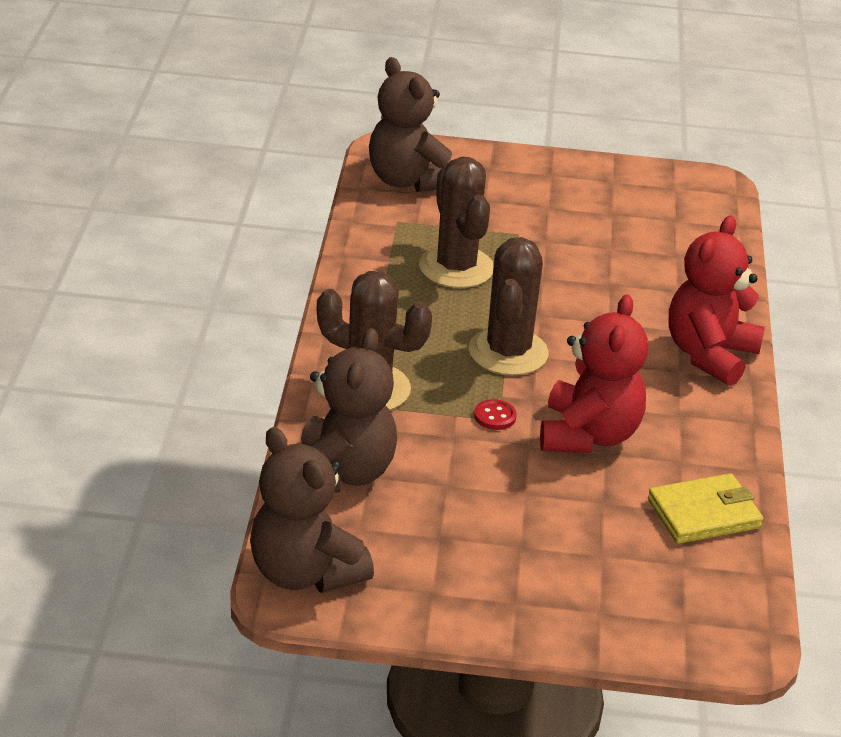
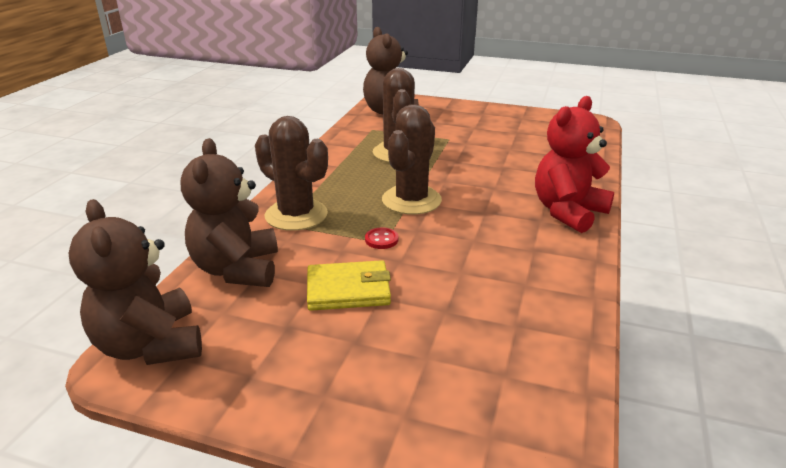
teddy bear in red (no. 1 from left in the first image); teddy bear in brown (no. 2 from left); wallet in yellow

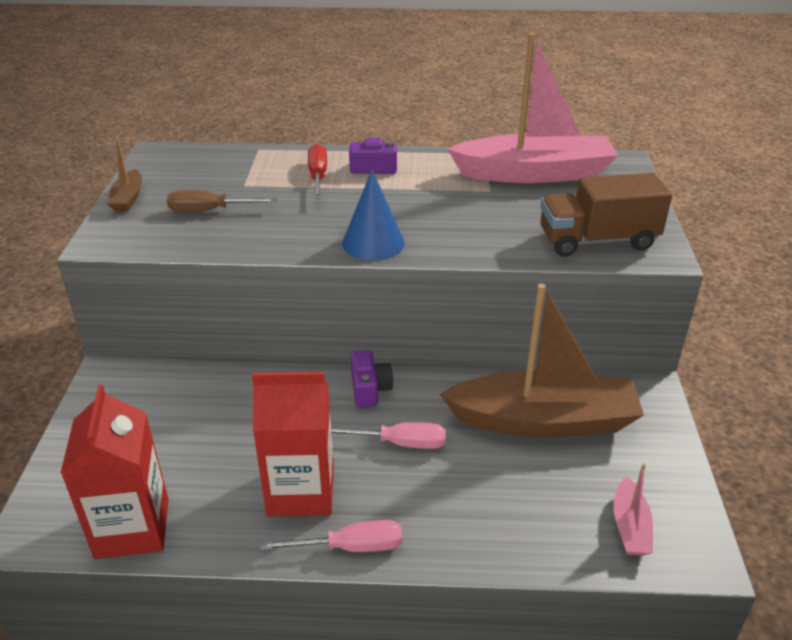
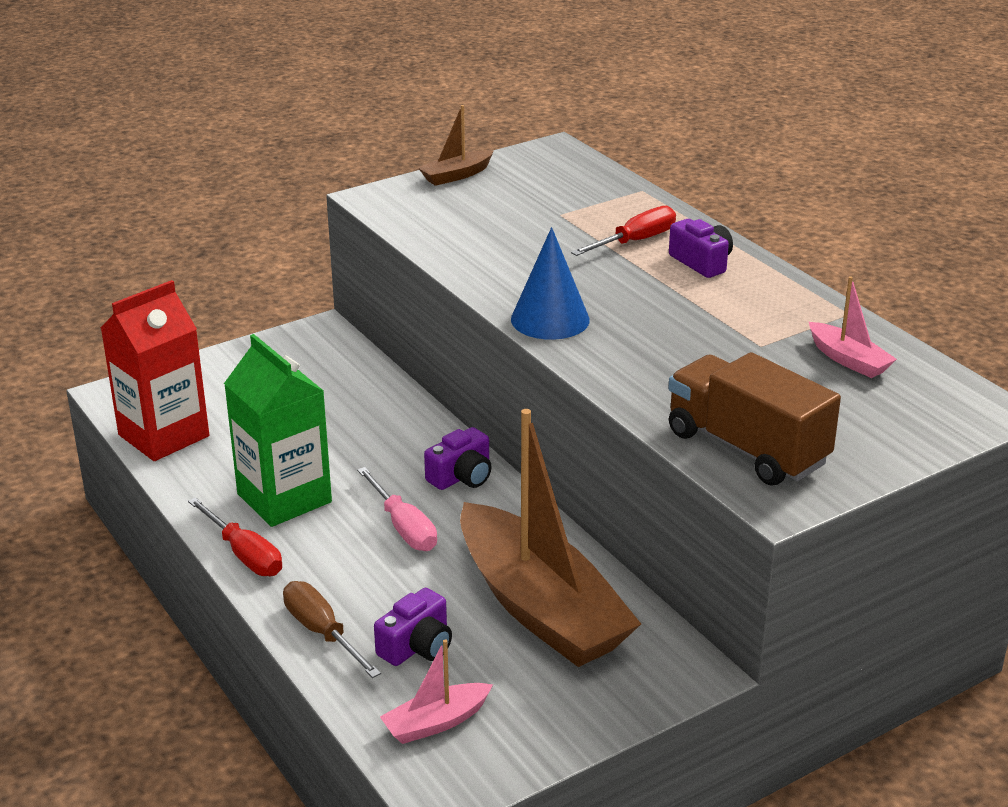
boat in pink (no. 2 from left); screwdriver in brown; carton in green; screwdriver in red (no. 1 from left); camera in purple (no. 1 from left)

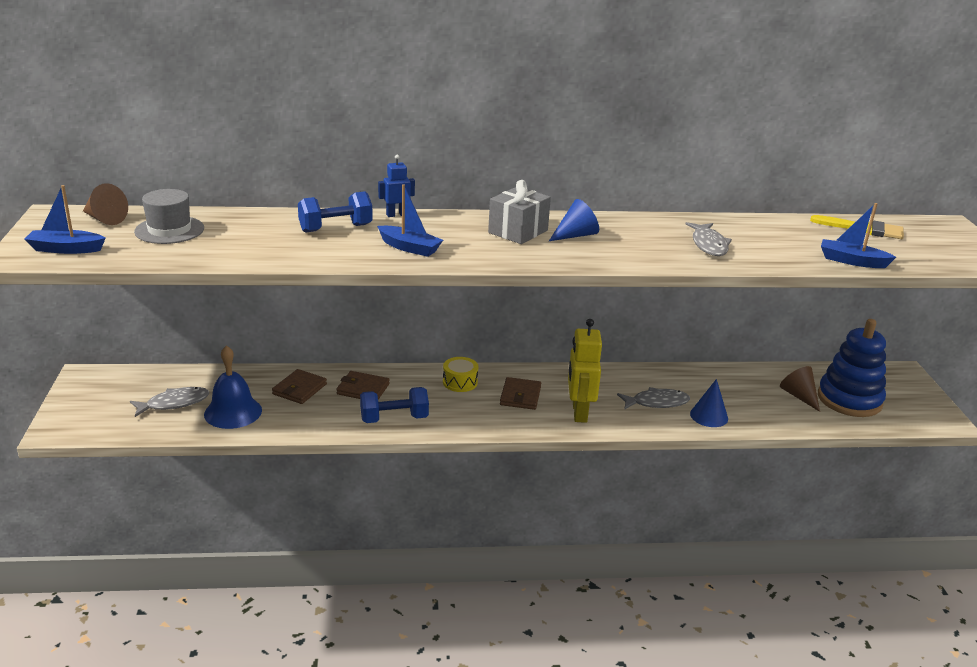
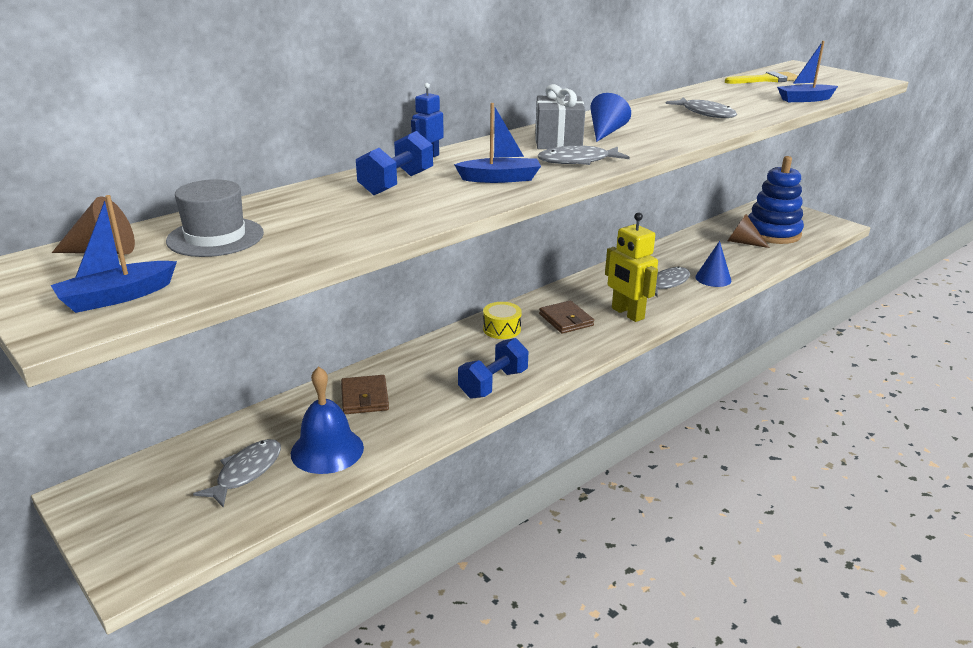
wallet in brown (no. 2 from left in the first image); fish in grey (no. 2 from left)

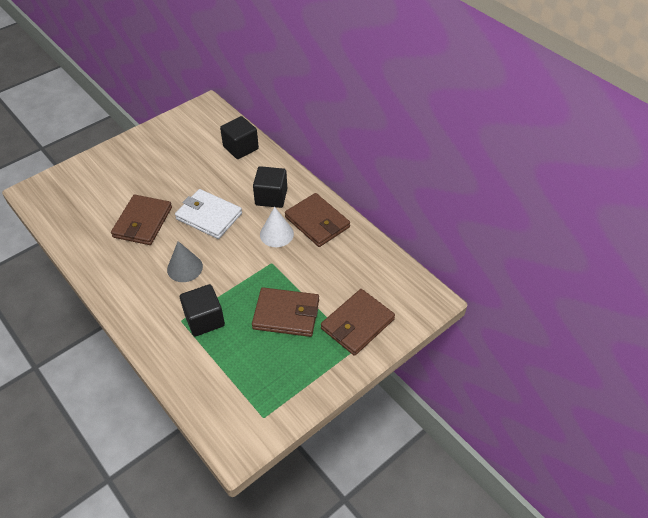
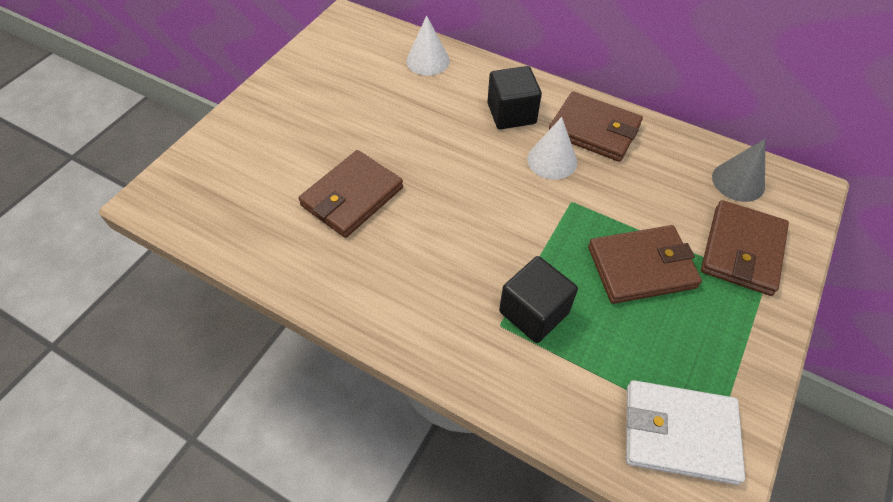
cone in white (no. 1 from left); wallet in white; wallet in brown (no. 1 from left); cone in grey

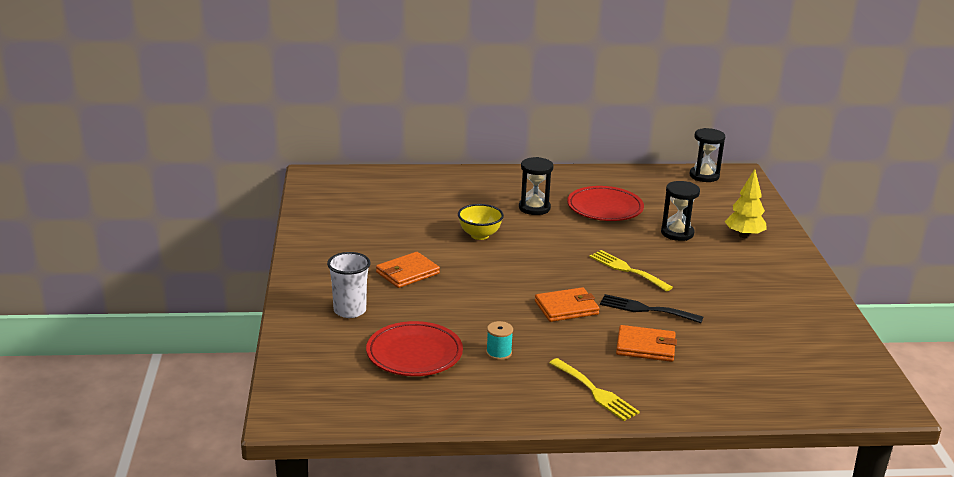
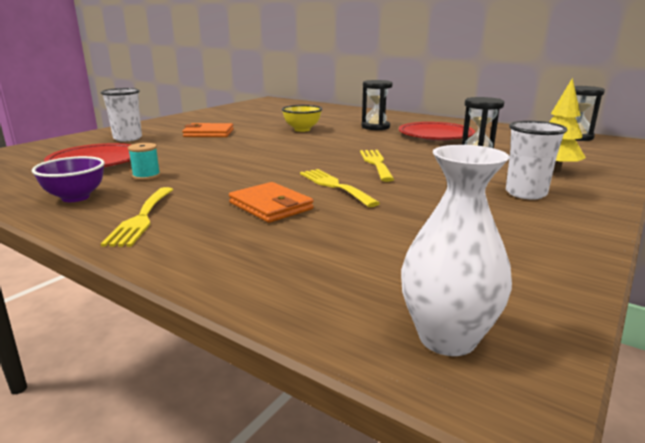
wallet in orange (no. 2 from left in the first image); fork in yellow (no. 2 from left); cup in white (no. 2 from left); vase in white; bowl in purple

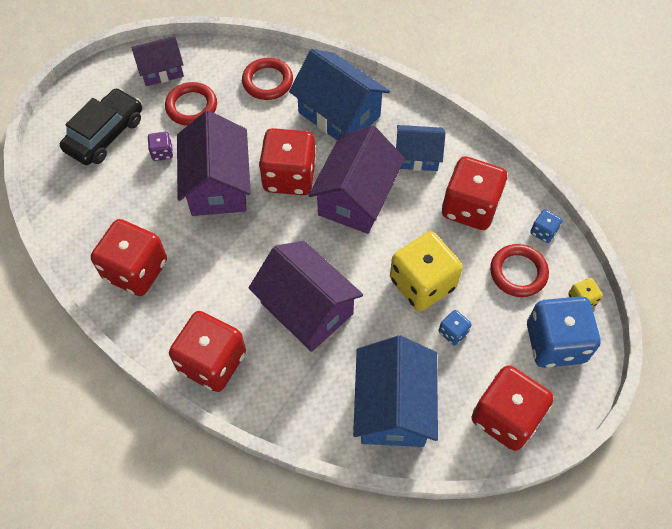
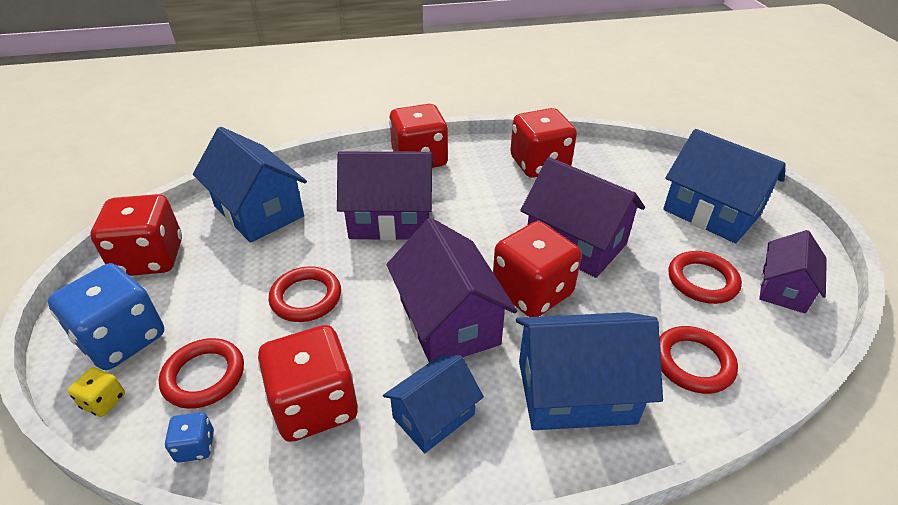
house in blue (no. 4 from left); dice in purple; ring in red (no. 2 from left); dice in blue (no. 1 from left in the first image)

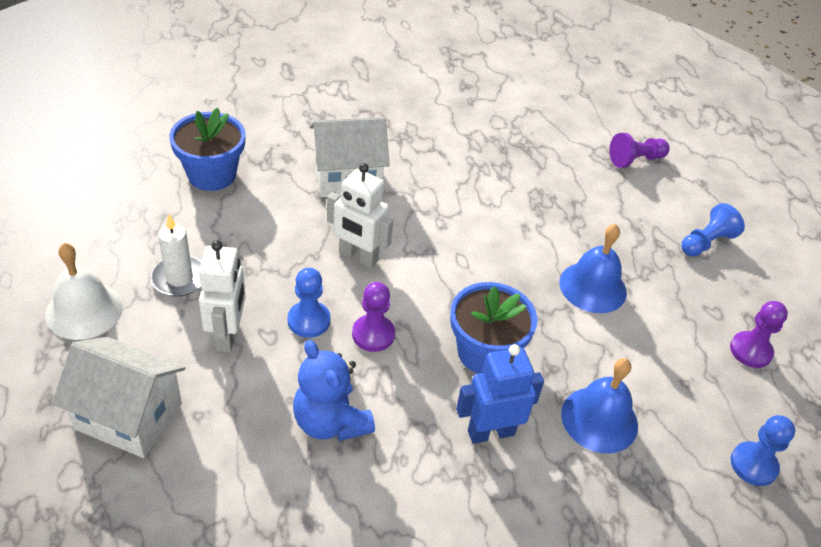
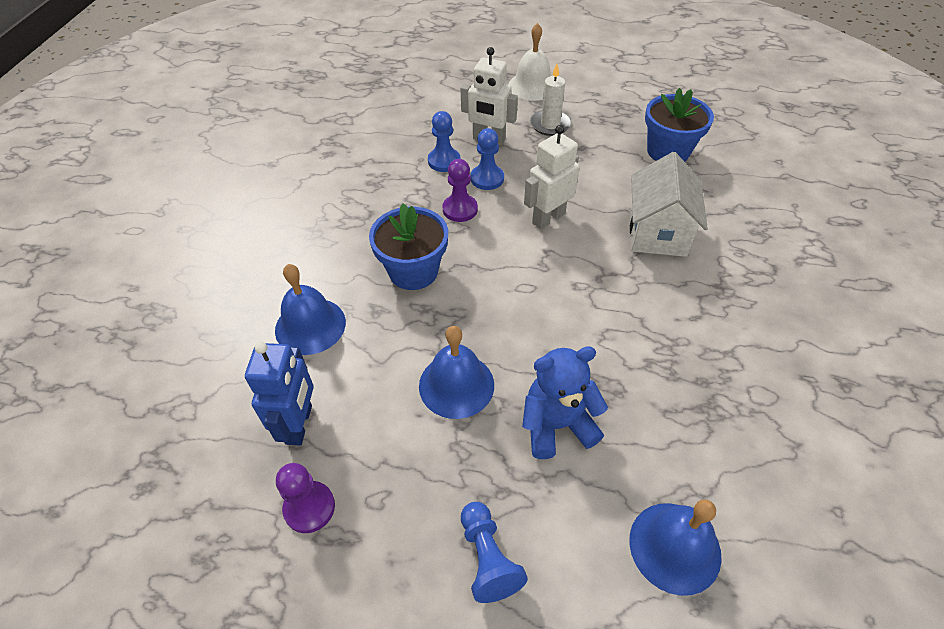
bell in blue (no. 3 from left); house in white (no. 1 from left in the first image); teddy bear in blue; robot in blue; pawn in blue (no. 1 from left)

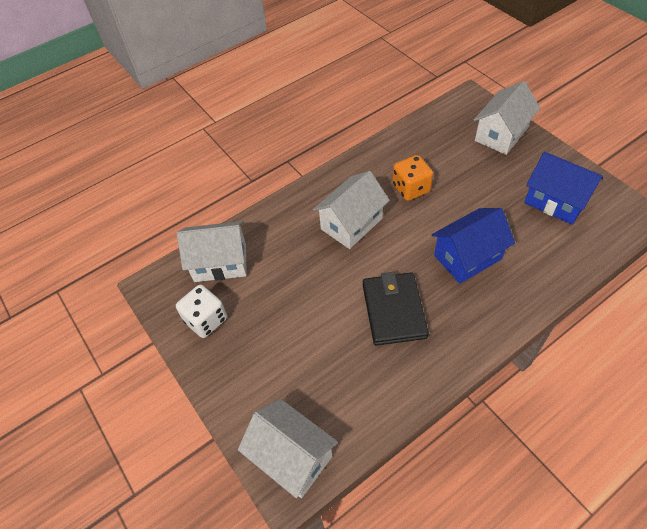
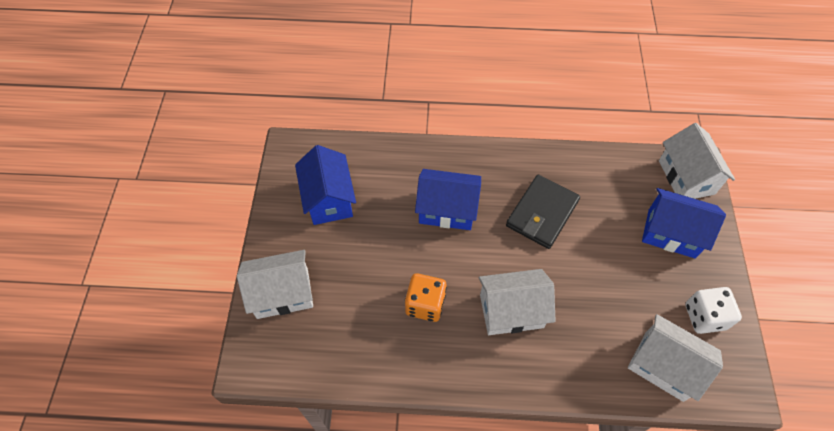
house in blue (no. 3 from left)

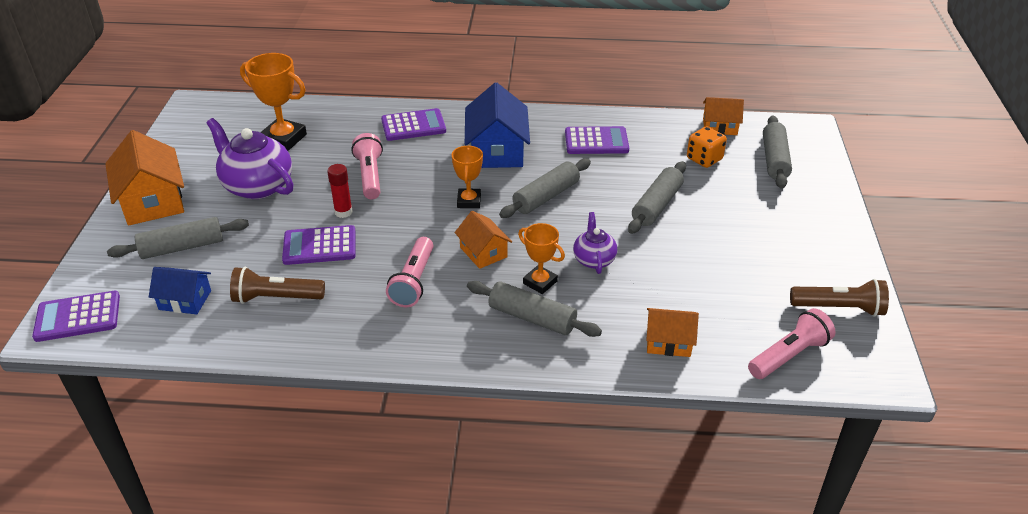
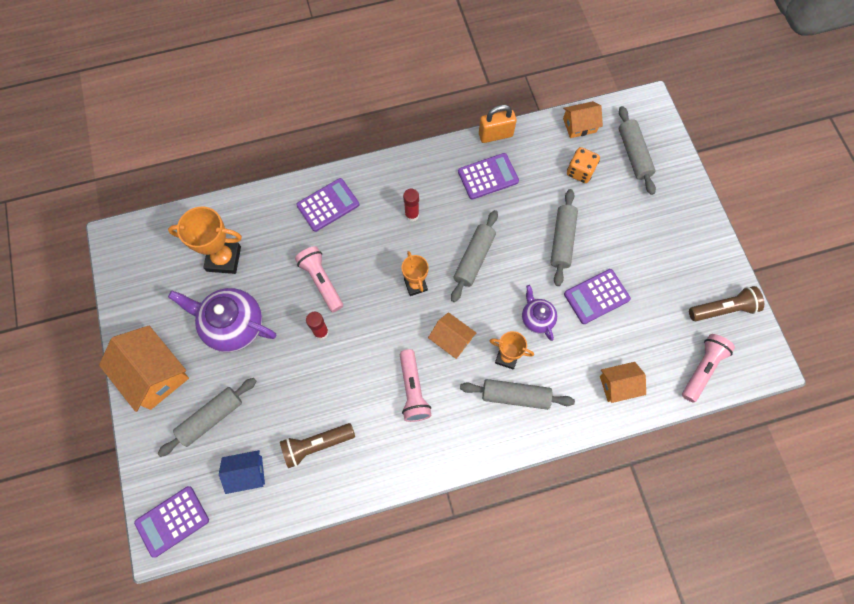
glue stick in red (no. 2 from left); calculator in purple (no. 4 from left); padlock in orange

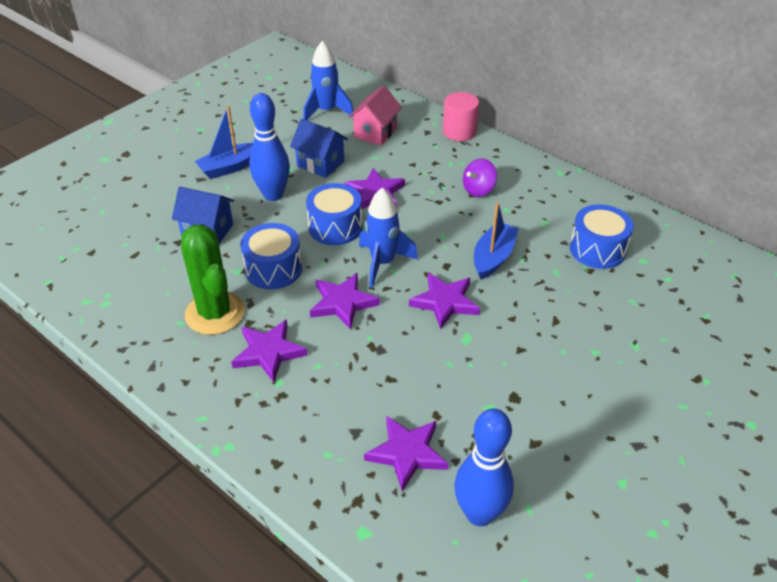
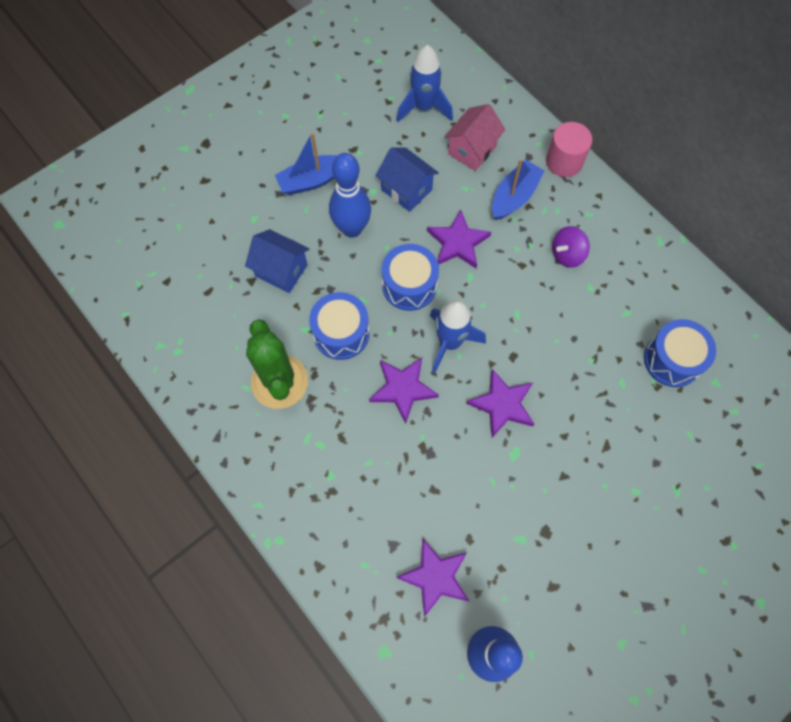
boat in blue (no. 2 from left); star in purple (no. 1 from left in the first image)

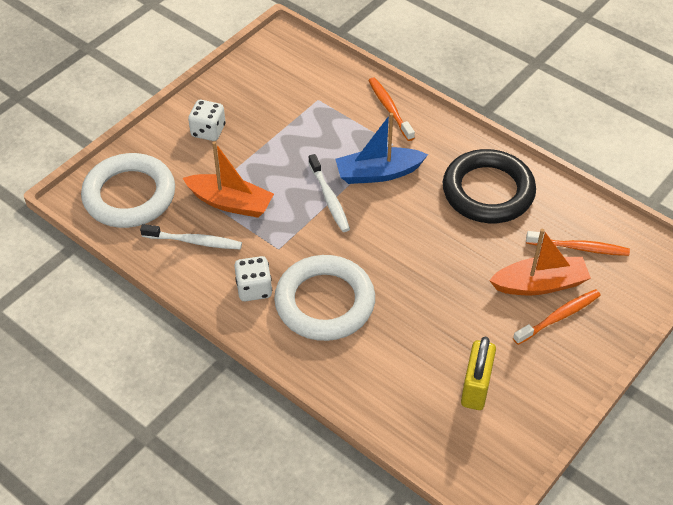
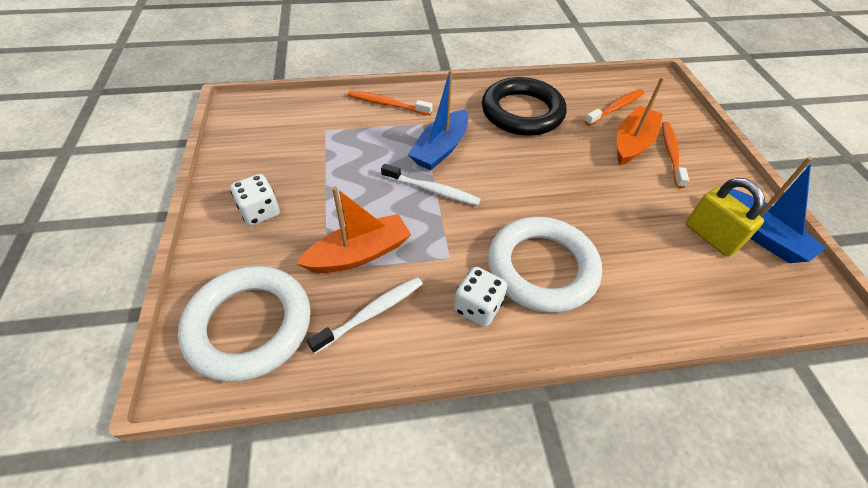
boat in blue (no. 2 from left)

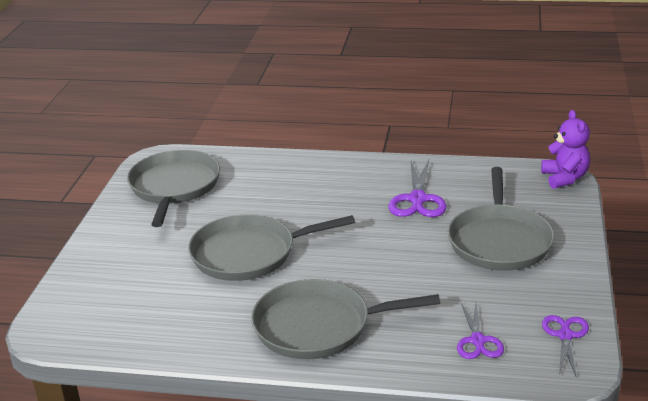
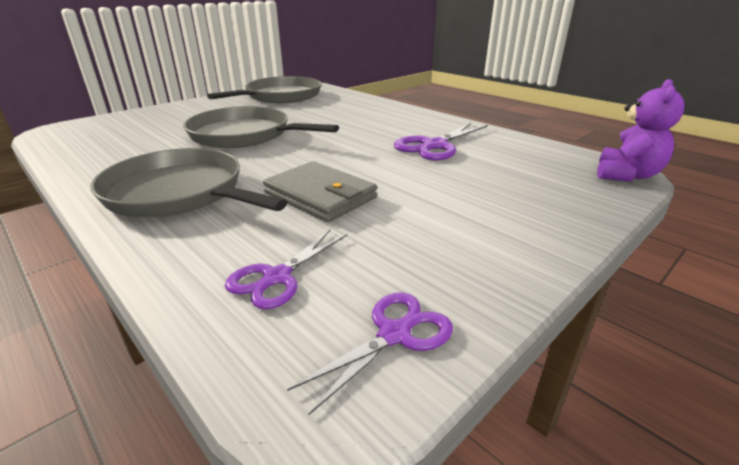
pan in grey (no. 4 from left in the first image); wallet in grey

